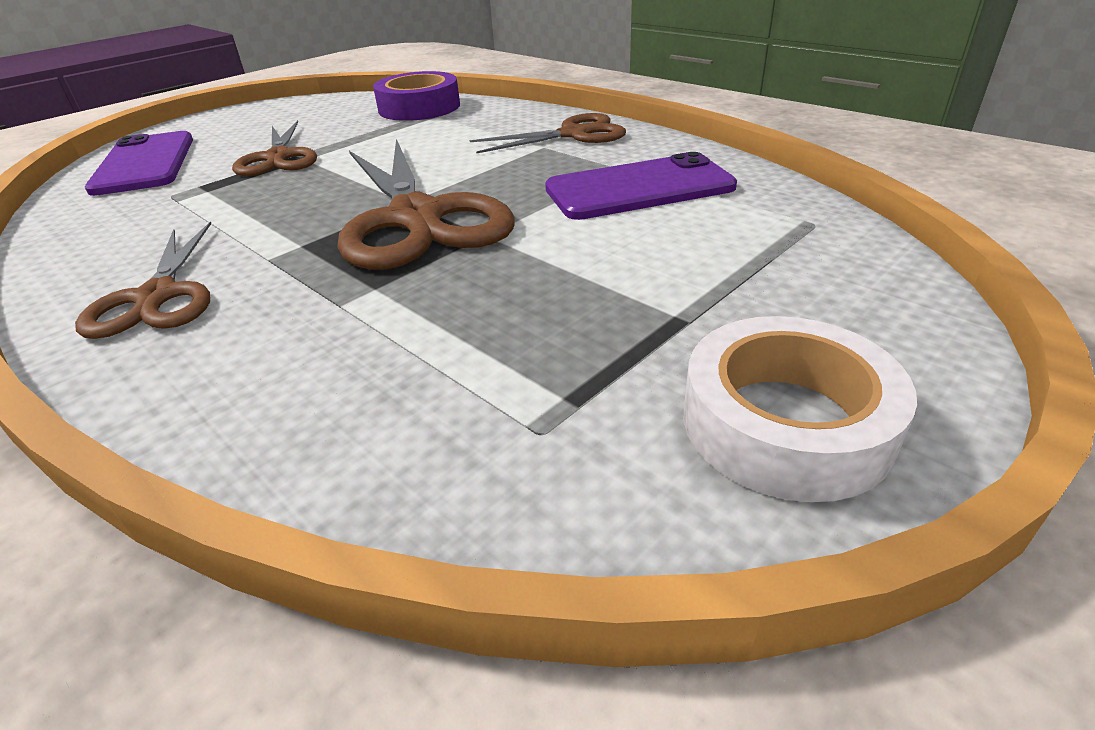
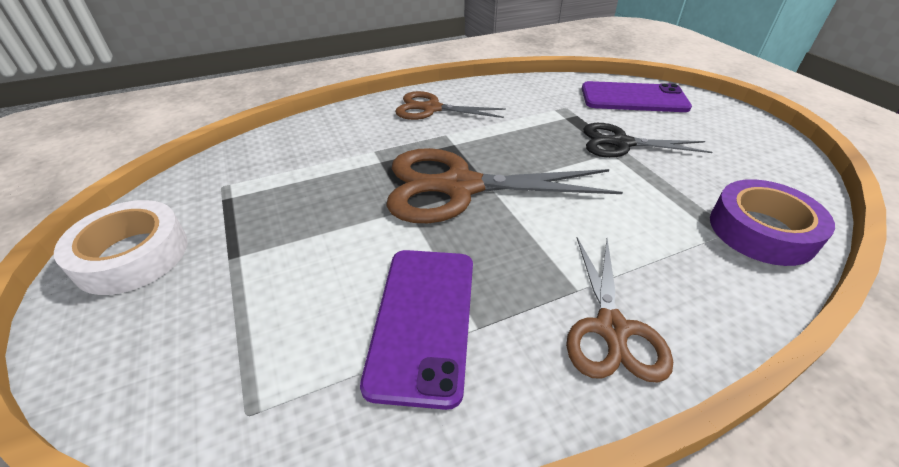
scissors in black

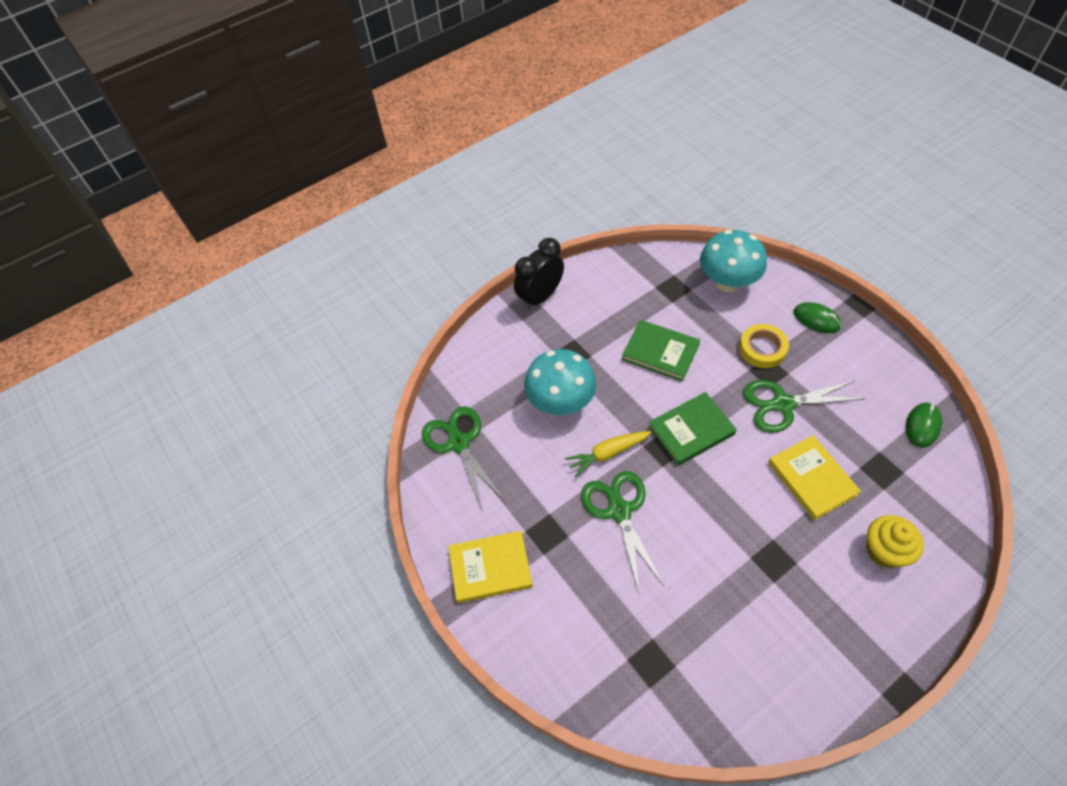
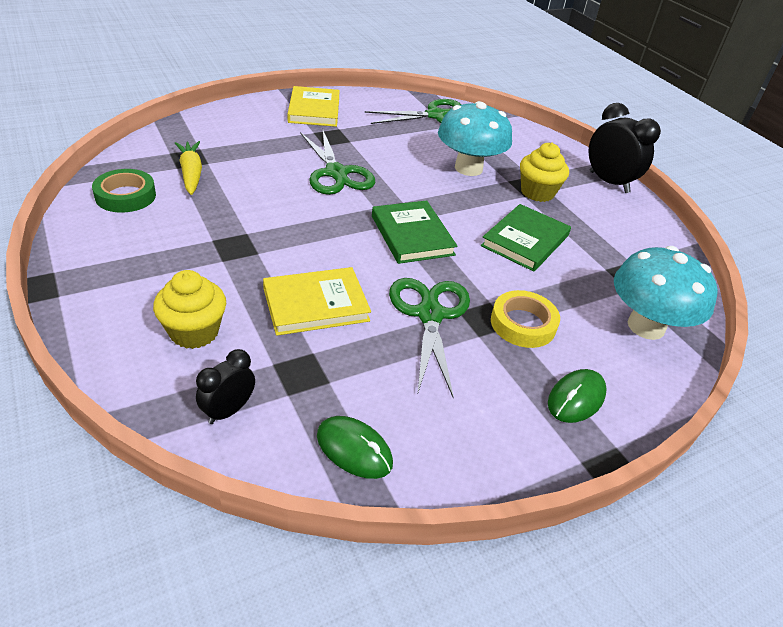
carrot in yellow; scissors in green (no. 1 from left); cupcake in yellow (no. 2 from left); tape in green; clock in black (no. 1 from left)

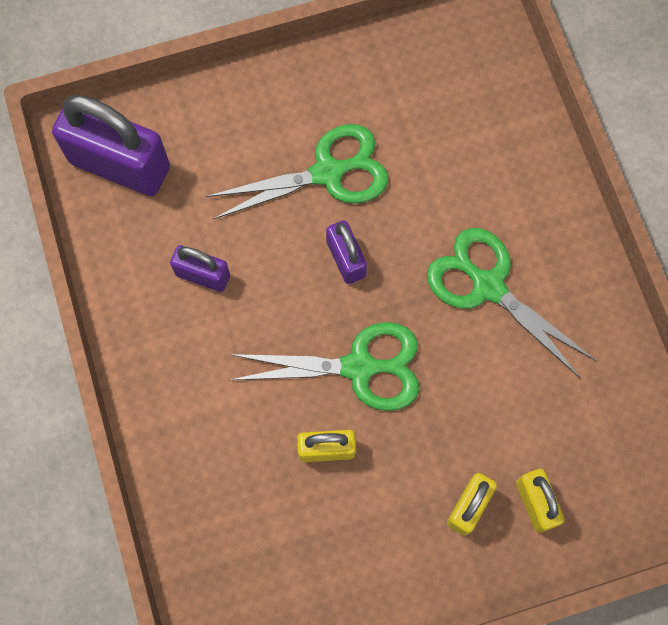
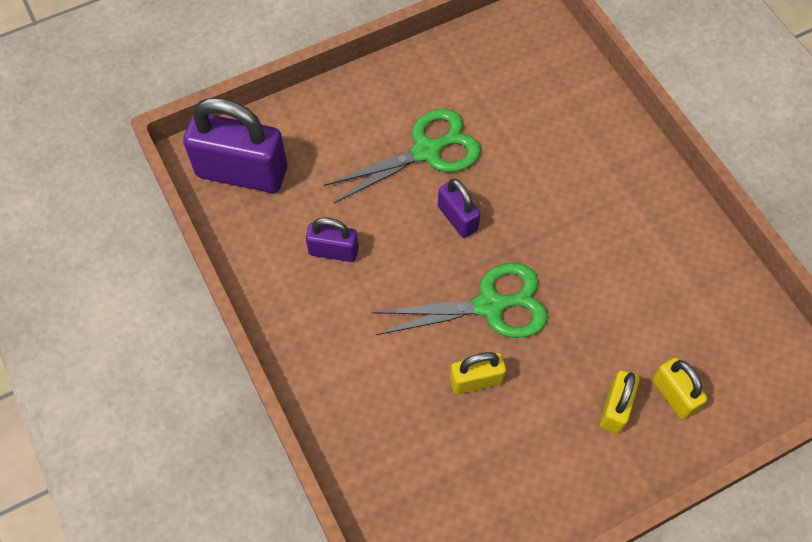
scissors in green (no. 3 from left in the first image)

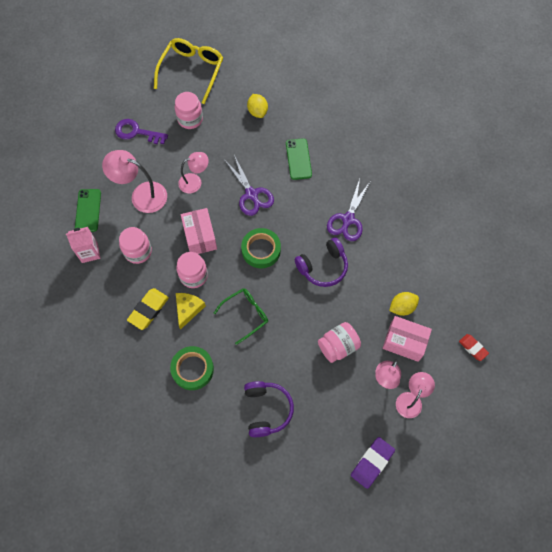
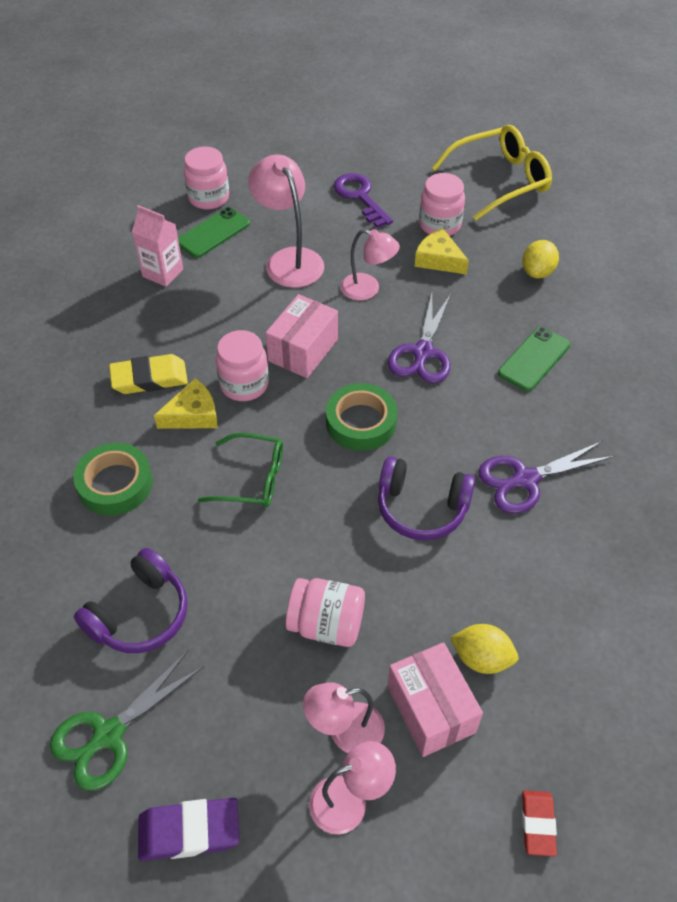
jar in pink (no. 1 from left); cheese in yellow (no. 2 from left); scissors in green

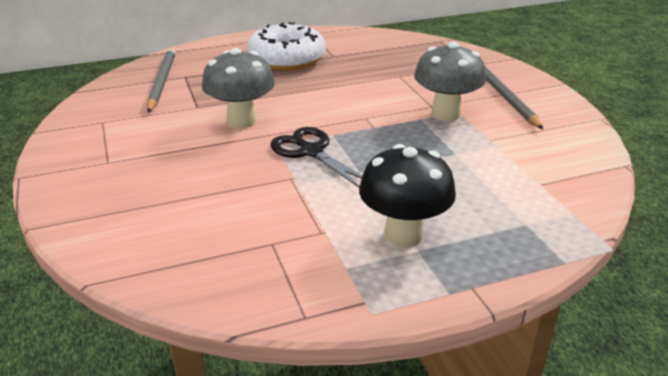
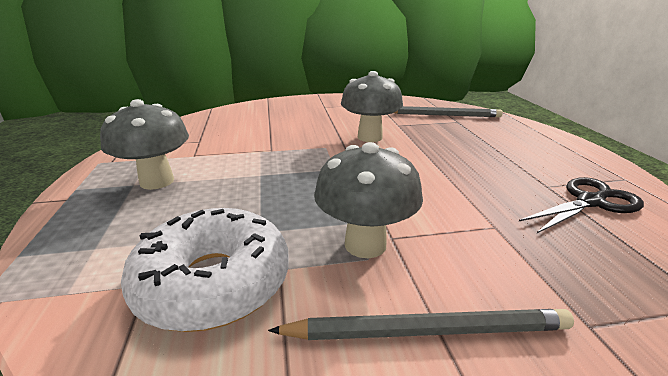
donut in white; scissors in black; mushroom in grey (no. 1 from left)

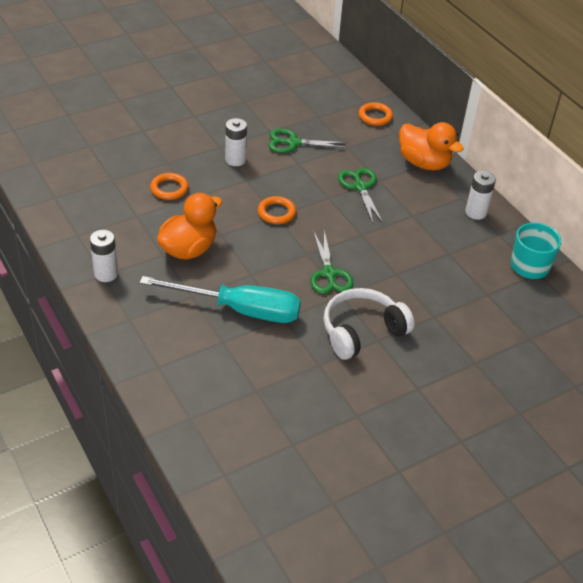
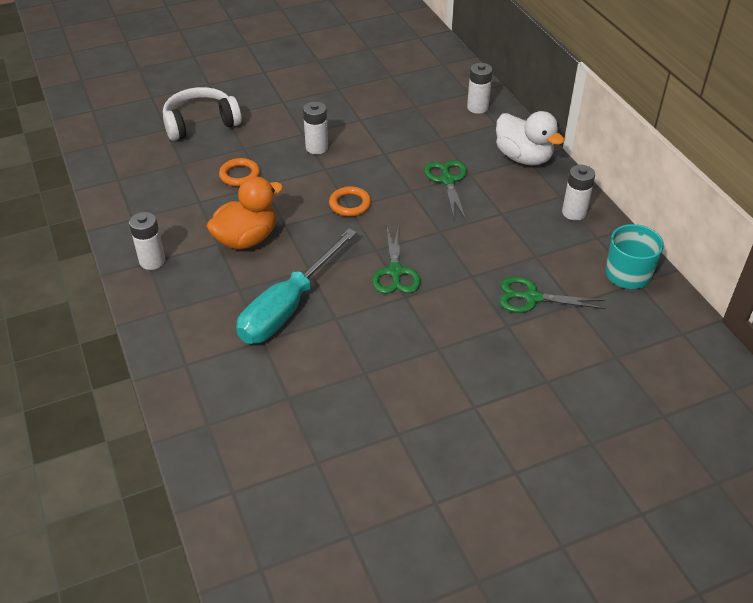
battery in white (no. 3 from left); duck in white; scissors in green (no. 3 from left); screwdriver in turquoise; headphones in white

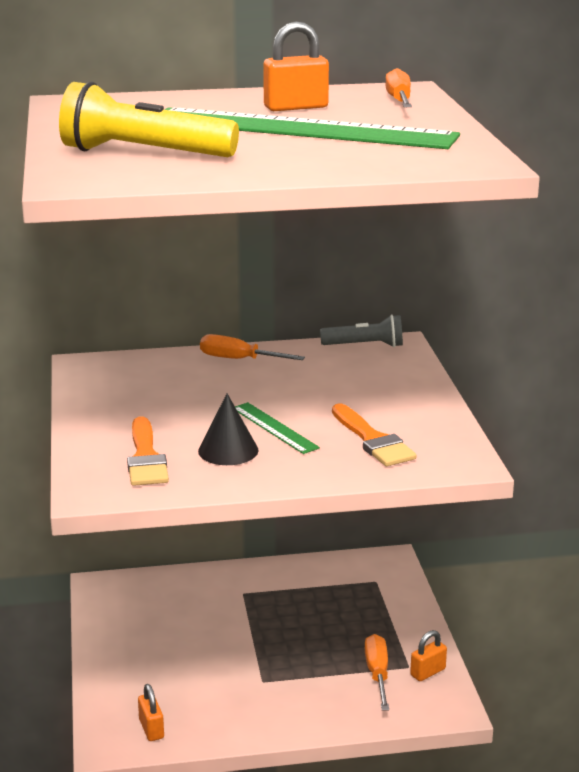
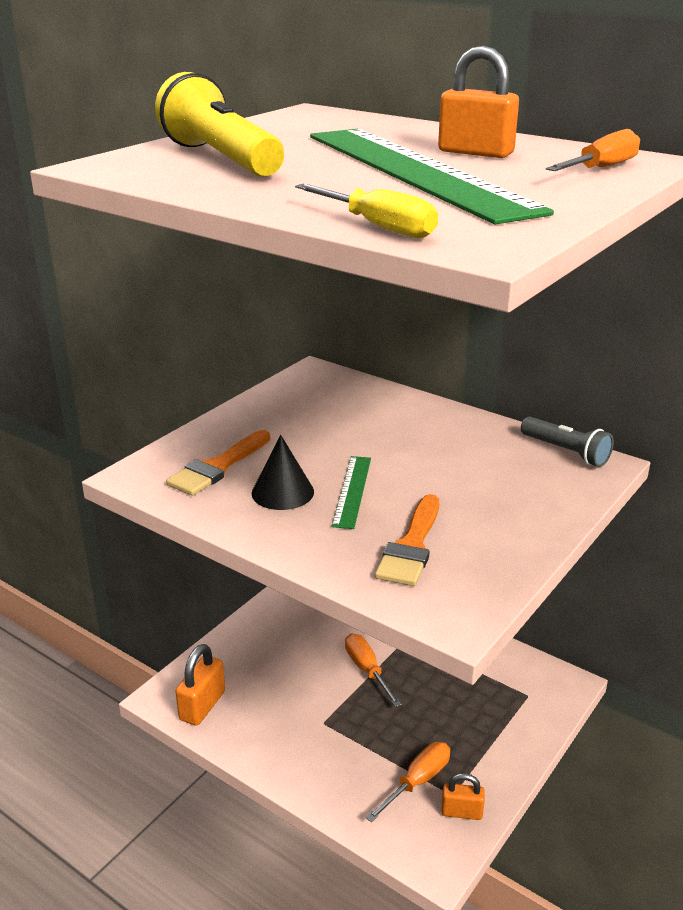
screwdriver in orange (no. 1 from left); padlock in orange (no. 1 from left); screwdriver in yellow

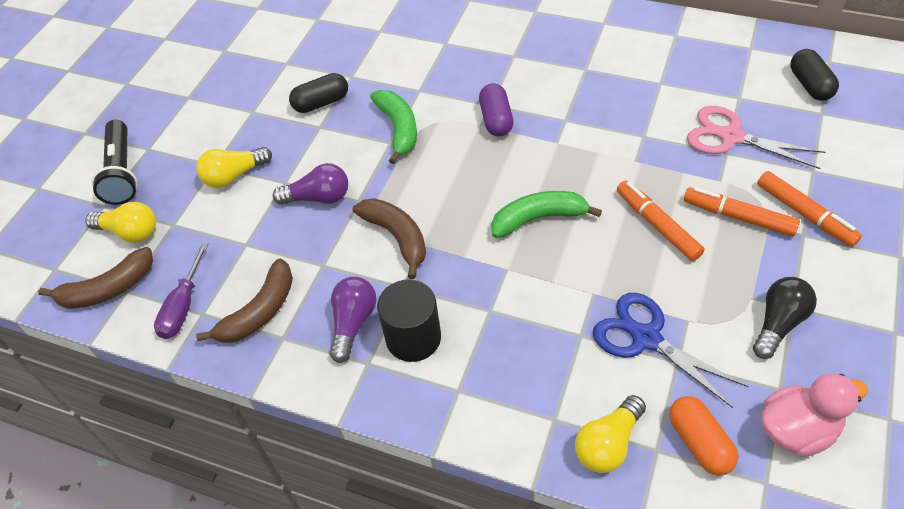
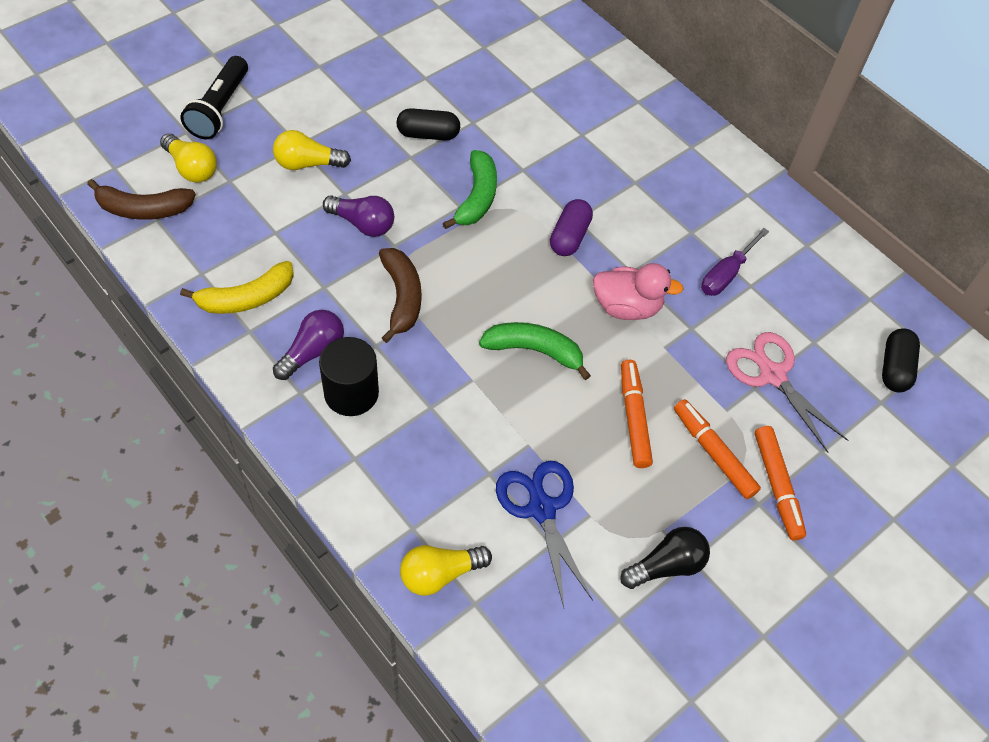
screwdriver in purple; banana in yellow; duck in pink; capsule in orange

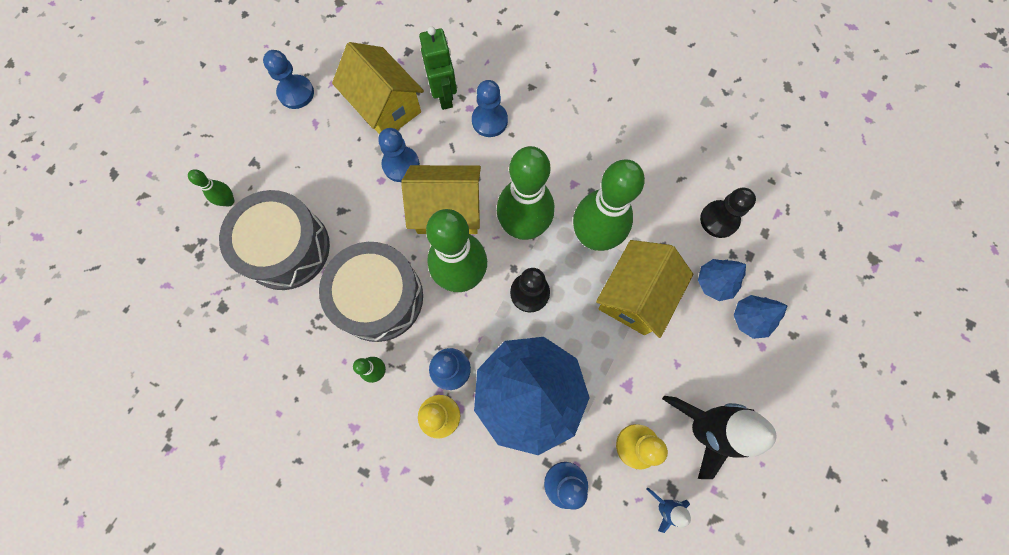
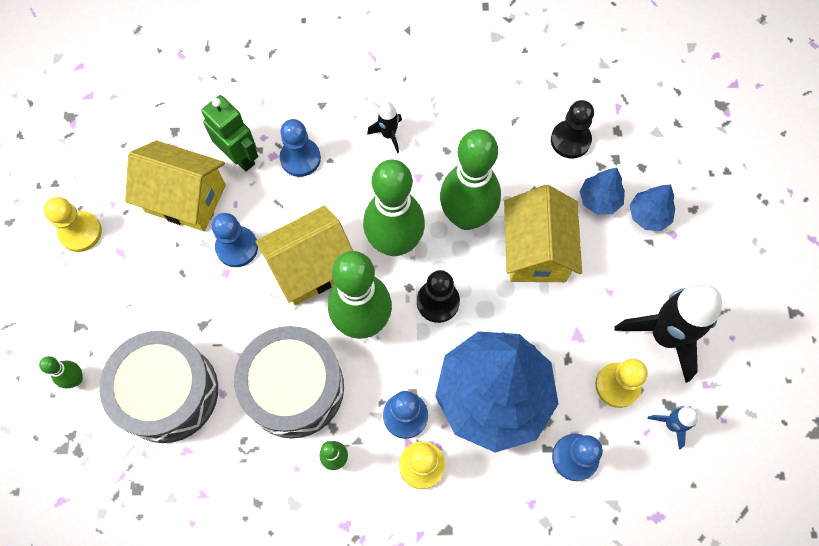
pawn in yellow (no. 1 from left); rocket in black (no. 1 from left)

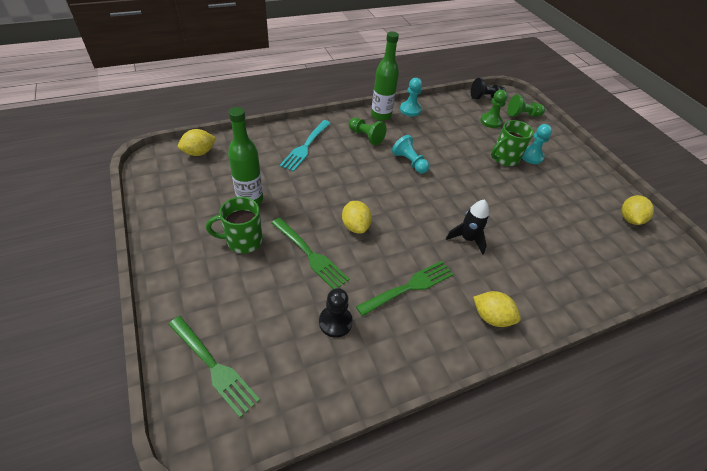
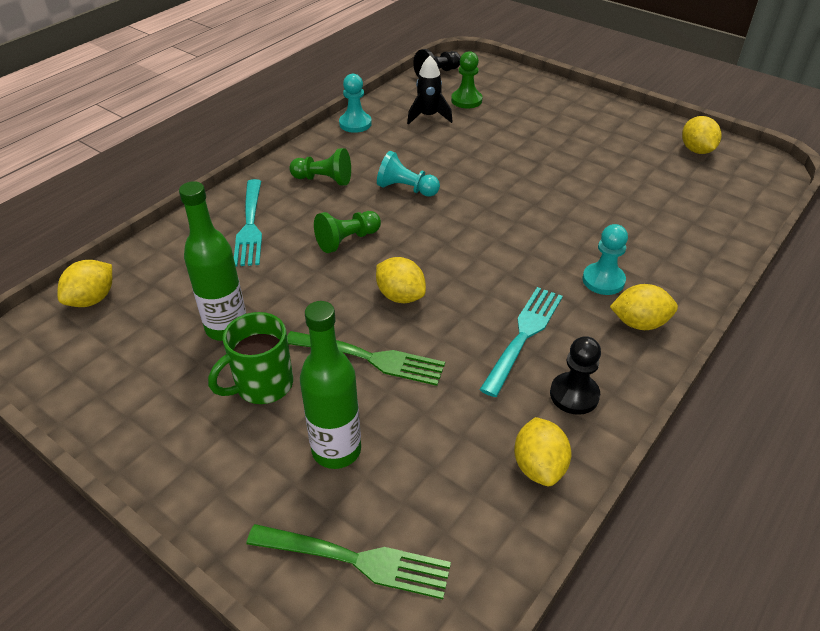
bottle in green (no. 2 from left); pawn in green (no. 2 from left); mug in green (no. 2 from left in the first image); pawn in turquoise (no. 3 from left); rocket in black; fork in turquoise (no. 2 from left); pawn in black (no. 2 from left); lemon in yellow (no. 3 from left)

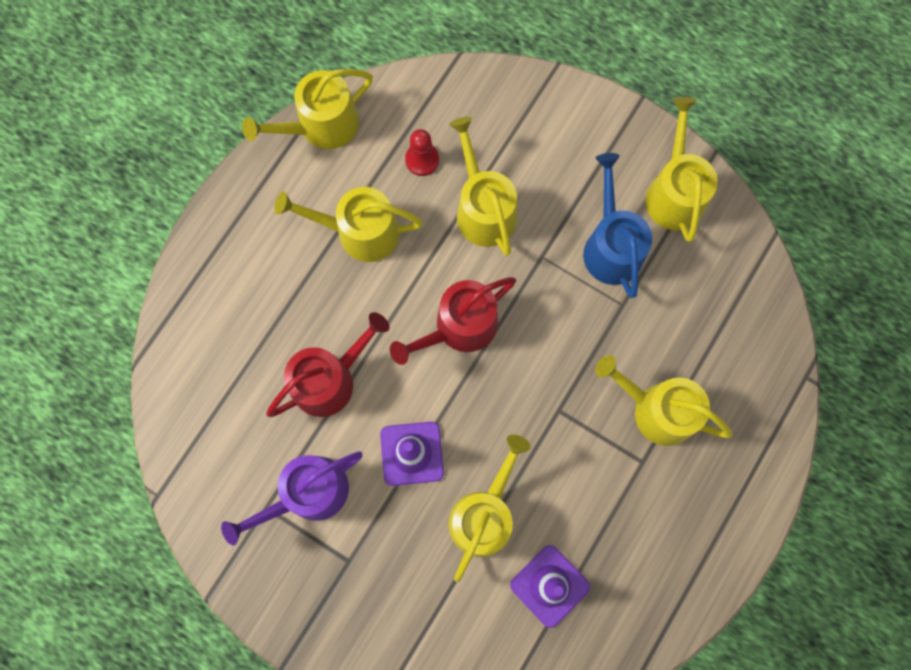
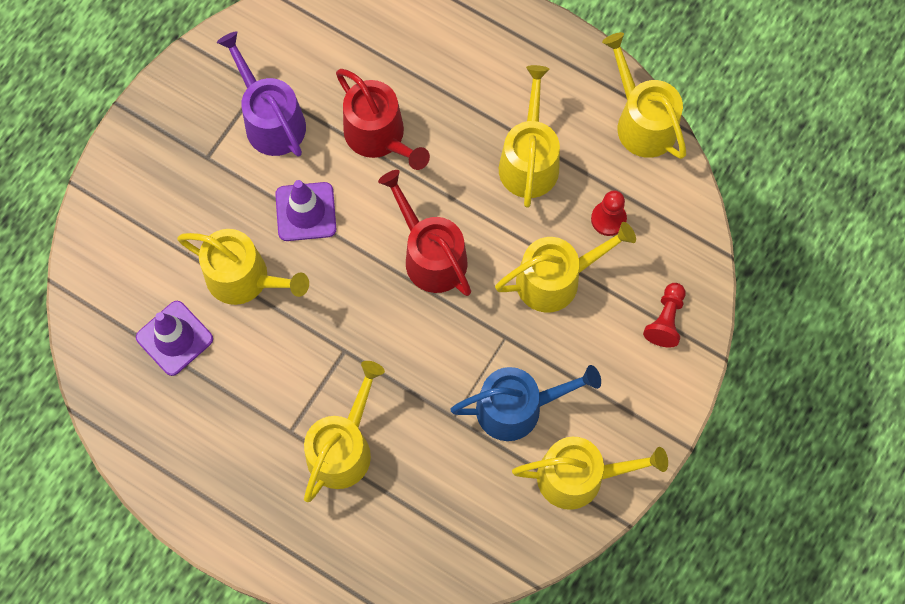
pawn in red (no. 2 from left)

